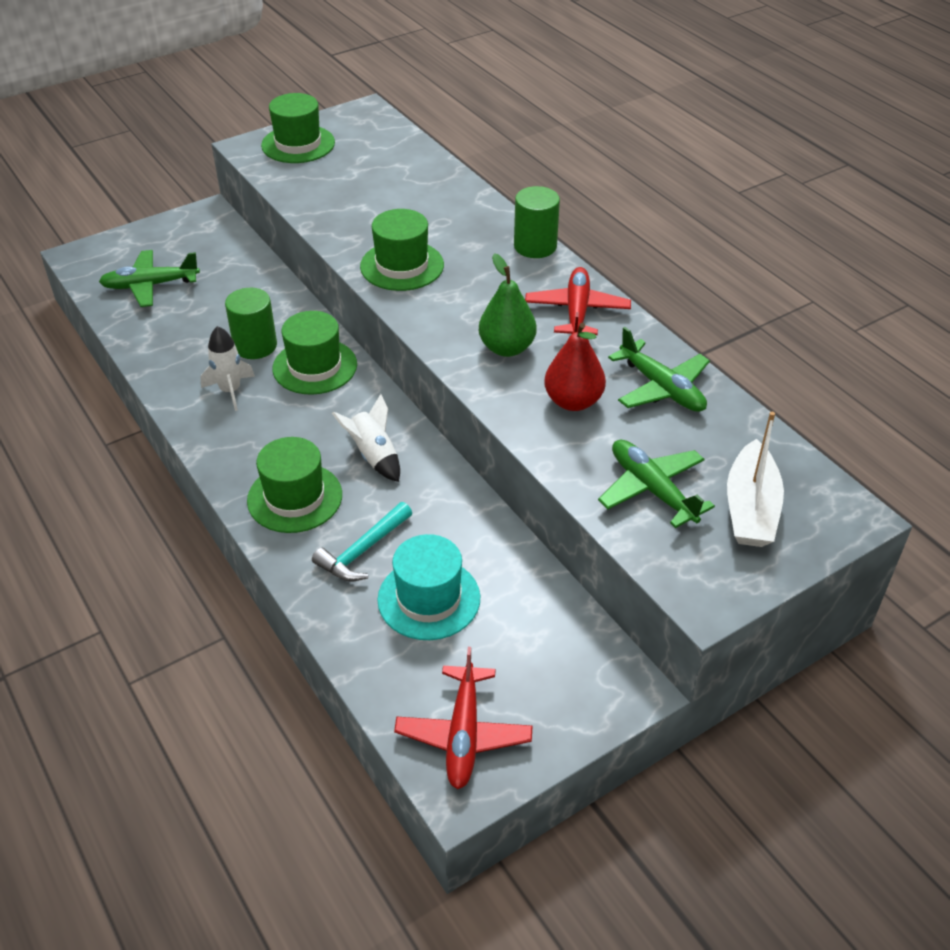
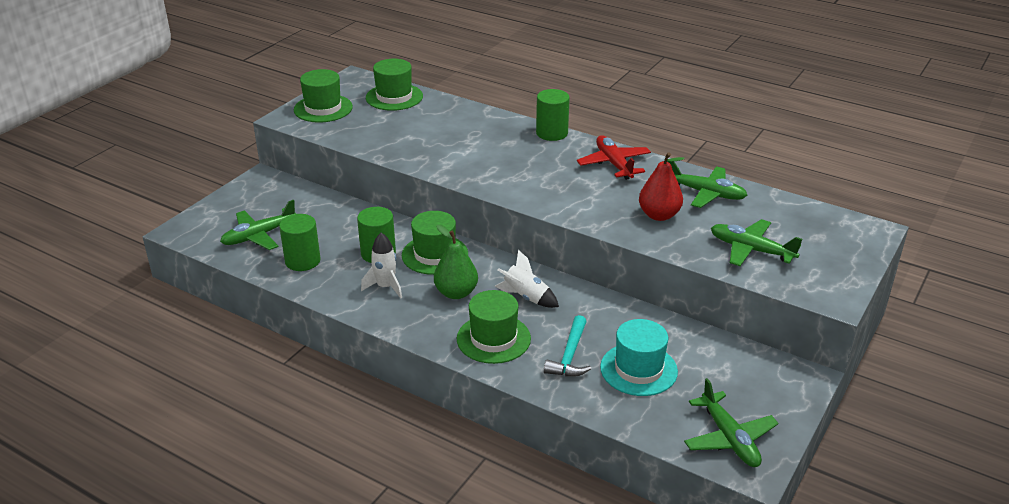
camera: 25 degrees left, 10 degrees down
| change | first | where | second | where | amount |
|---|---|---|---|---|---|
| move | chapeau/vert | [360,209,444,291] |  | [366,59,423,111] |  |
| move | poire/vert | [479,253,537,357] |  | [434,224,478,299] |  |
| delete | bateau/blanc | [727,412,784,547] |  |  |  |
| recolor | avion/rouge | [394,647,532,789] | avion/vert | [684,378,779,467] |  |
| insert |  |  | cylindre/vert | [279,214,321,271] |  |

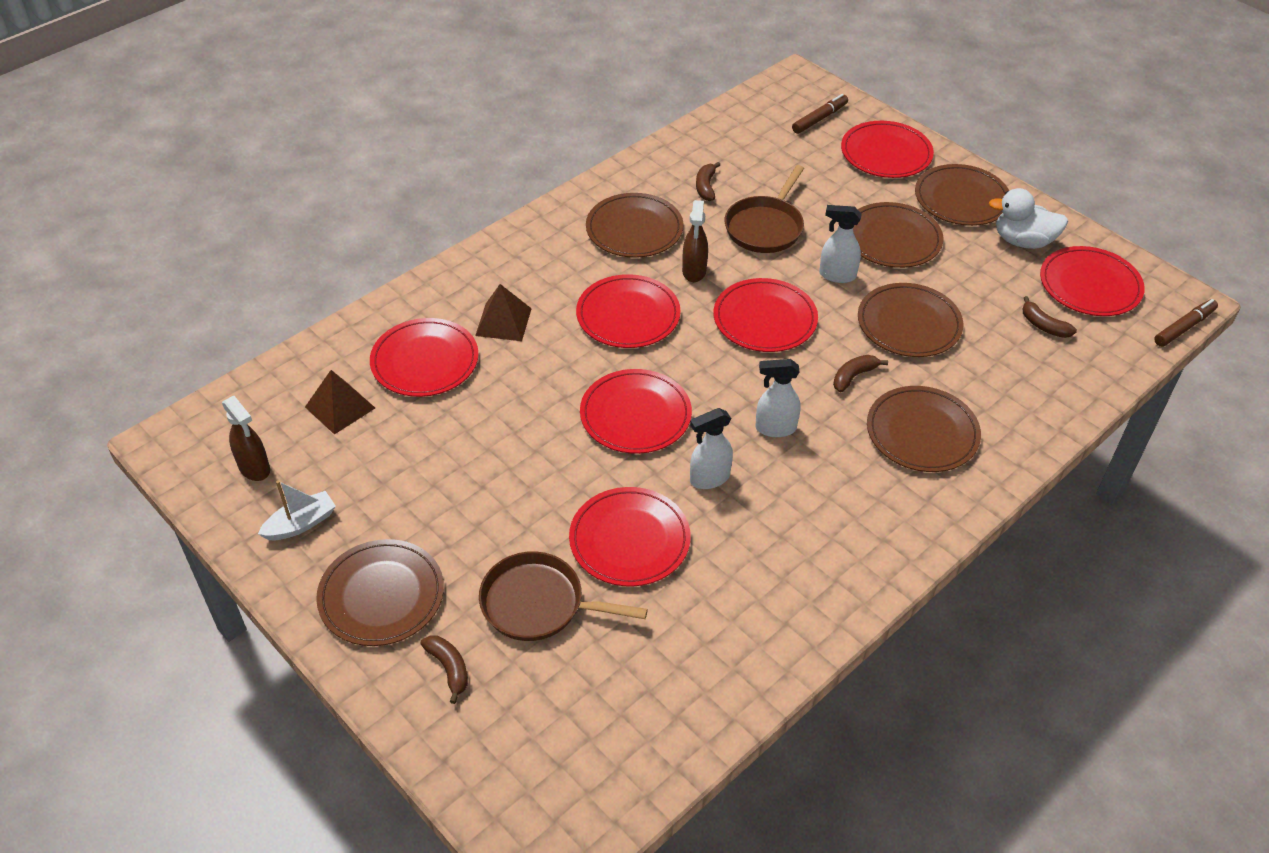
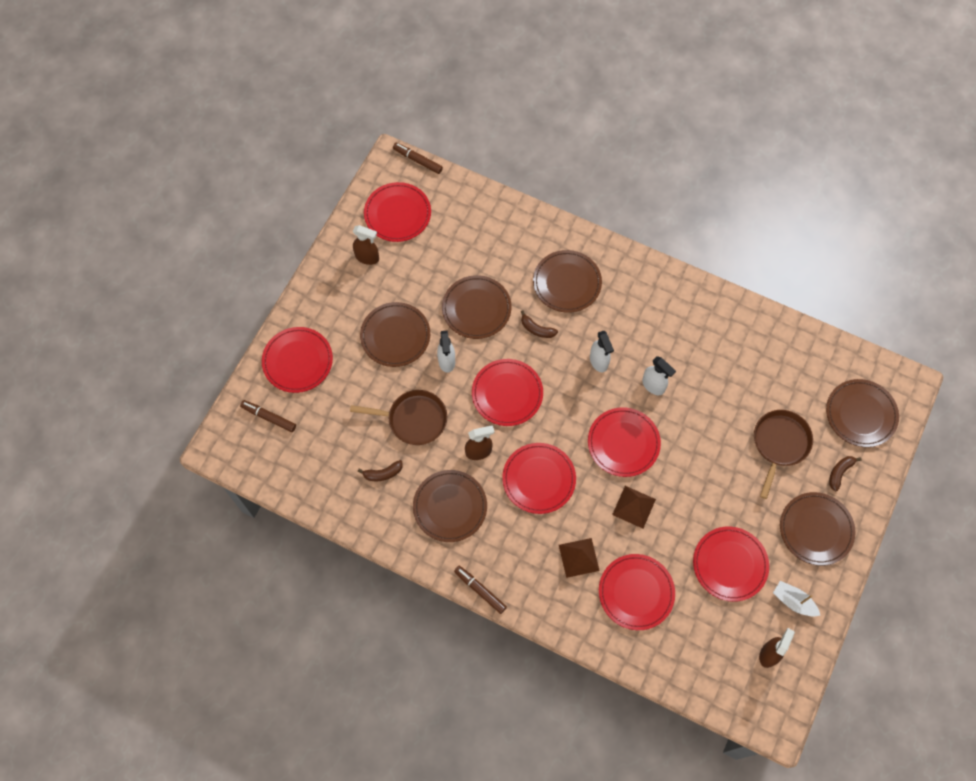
camera: 110 degrees left, 20 degrees up
| change | first | where | second | where | amount |
|---|---|---|---|---|---|
| move | assiette/marron | [915,164,1009,226] |  | [826,379,899,447] |  |
| replace | canard/blanc | [989,188,1068,249] | vaporisateur/marron | [353,225,379,265] |  |
| delete | banane/marron | [1023,296,1077,338] |  |  |  |
| move | pyramide/marron | [305,370,375,435] |  | [612,486,656,529] |  |
| move | assiette/rouge | [569,487,691,587] |  | [693,527,769,602] |  |
| rotate | poêle/marron | [479,551,648,641] |  | [754,410,813,499] | 150 degrees counterclockwise |
| insert |  |  | feutre/marron | [454,566,507,614] |  |

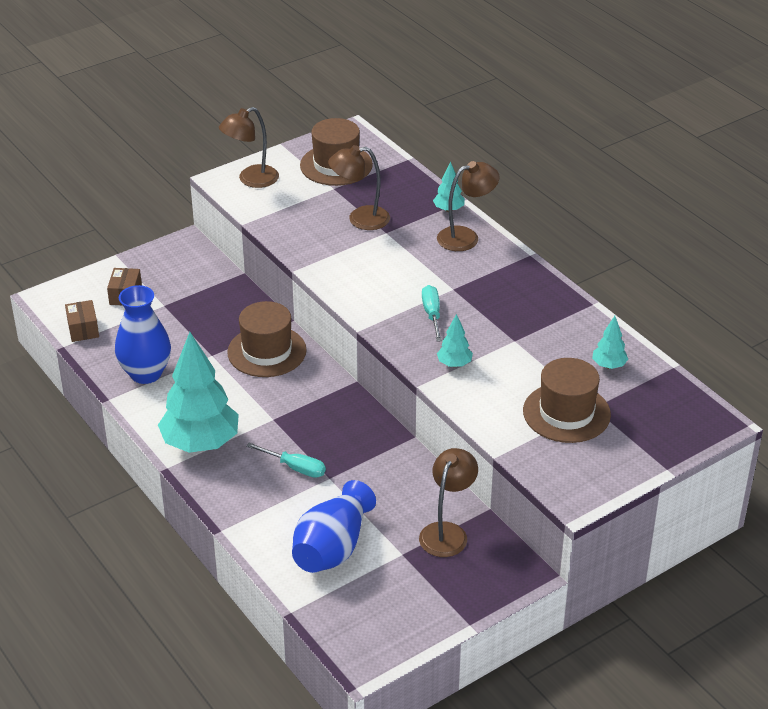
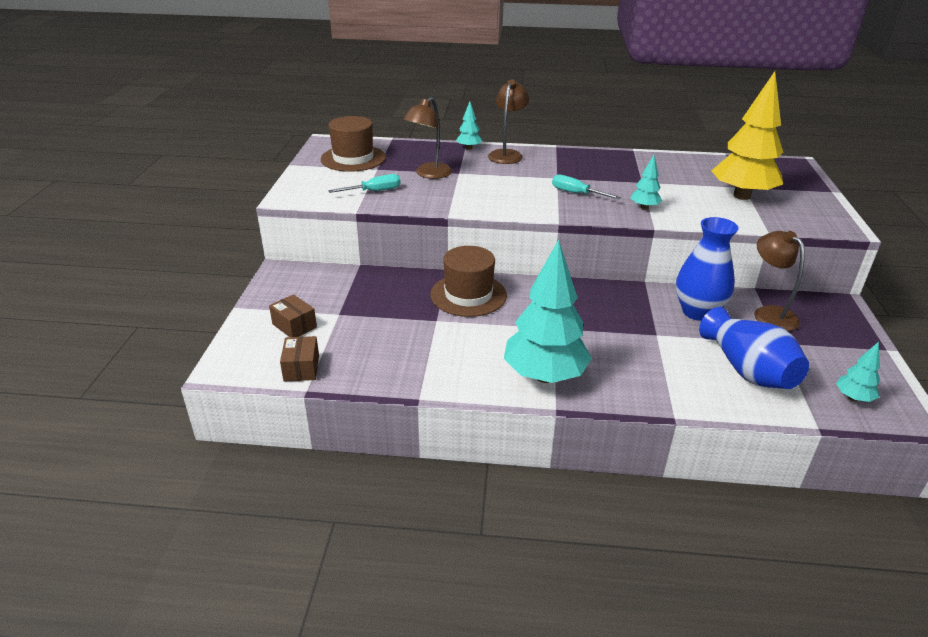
camera: 50 degrees left, 5 degrees down
| change | first | where | second | where | amount |
|---|---|---|---|---|---|
| delete | lampe/marron | [219,107,279,188] |  |  |  |
| move | vase/bleu | [115,285,171,384] |  | [676,217,739,321] |  |
| rotate | boîte/marron | [65,300,99,342] |  | [280,336,319,382] | 60 degrees clockwise |
| move | arbre/turquoise | [592,316,628,369] |  | [836,342,880,402] |  |
| replace | chapeau/marron | [523,358,611,443] | arbre/jaune | [711,71,783,200] |  |
| move | tournevis/turquoise | [246,443,326,478] |  | [328,174,401,193] |  |

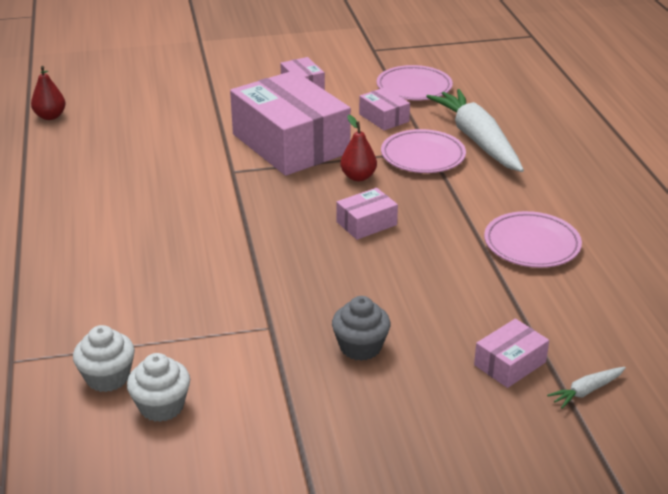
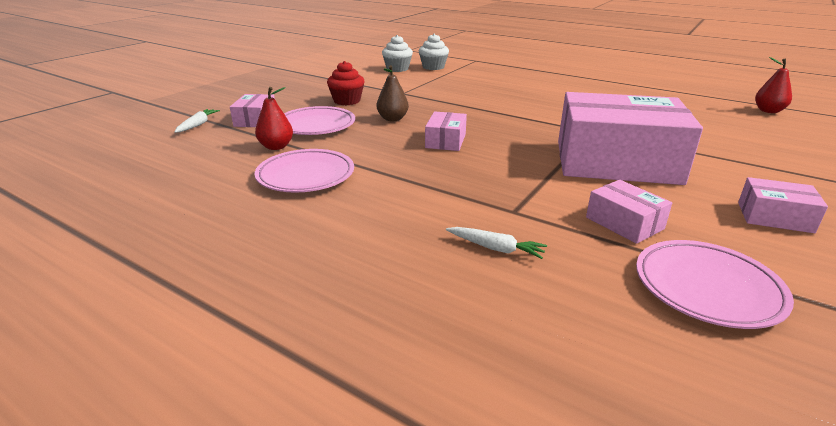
camera: 135 degrees right, 5 degrees down
| change | first | where | second | where | amount |
|---|---|---|---|---|---|
| rotate | boîte/rose | [359,87,410,130] |  | [586,180,672,244] | 45 degrees clockwise |
| resize | carotte/blanc | [426,89,524,172] |  | [446,227,547,259] | x0.40 |
| move | poire/rouge | [340,115,377,181] |  | [255,87,293,150] |  |
| move | assiette/rose | [381,129,466,173] |  | [284,106,355,135] |  |
| recolor | muffin/gris | [332,296,390,361] | muffin/rouge | [327,61,364,105] |  |
| insert |  |  | poire/marron | [377,65,409,121] |  |

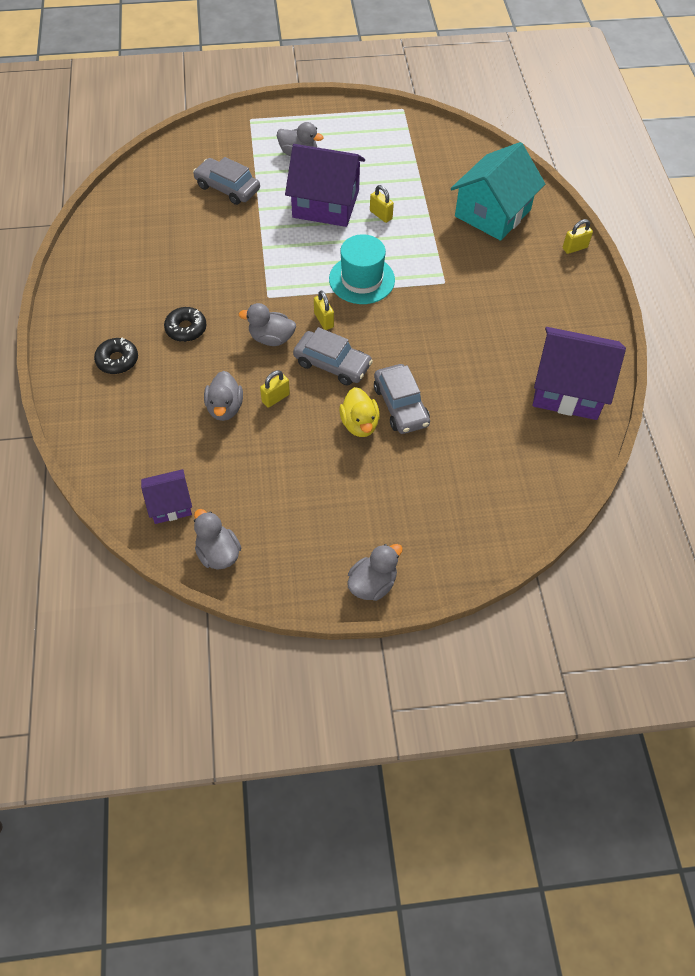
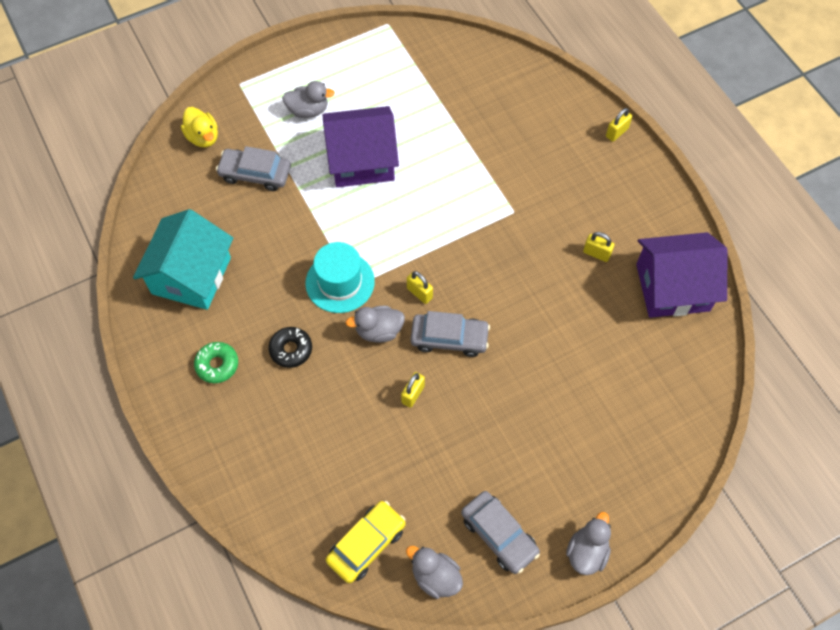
camera: 20 degrees left, 5 degrees up
| change | first | where | second | where | amount |
|---|---|---|---|---|---|
| move | maison/turquoise | [451,142,545,241] |  | [133,209,233,310] |  |
| move | cadenas/jaune | [370,185,394,223] |  | [583,232,614,262] |  |
| move | chapeau/turquoise | [329,234,395,304] |  | [305,242,375,313] |  |
| delete | beignet/noir | [94,338,138,374] |  |  |  |
| move | voiture/gris | [374,364,430,434] |  | [461,491,540,574] |  |
| delete | canard/gris | [204,371,243,421] |  |  |  |
| move | canard/jaune | [339,387,380,437] |  | [181,107,218,147] |  |
| replace | maison/violet | [141,469,192,524] | voiture/jaune | [326,501,406,583] |  |
| insert |  |  | beignet/vert | [194,342,238,383] |  |

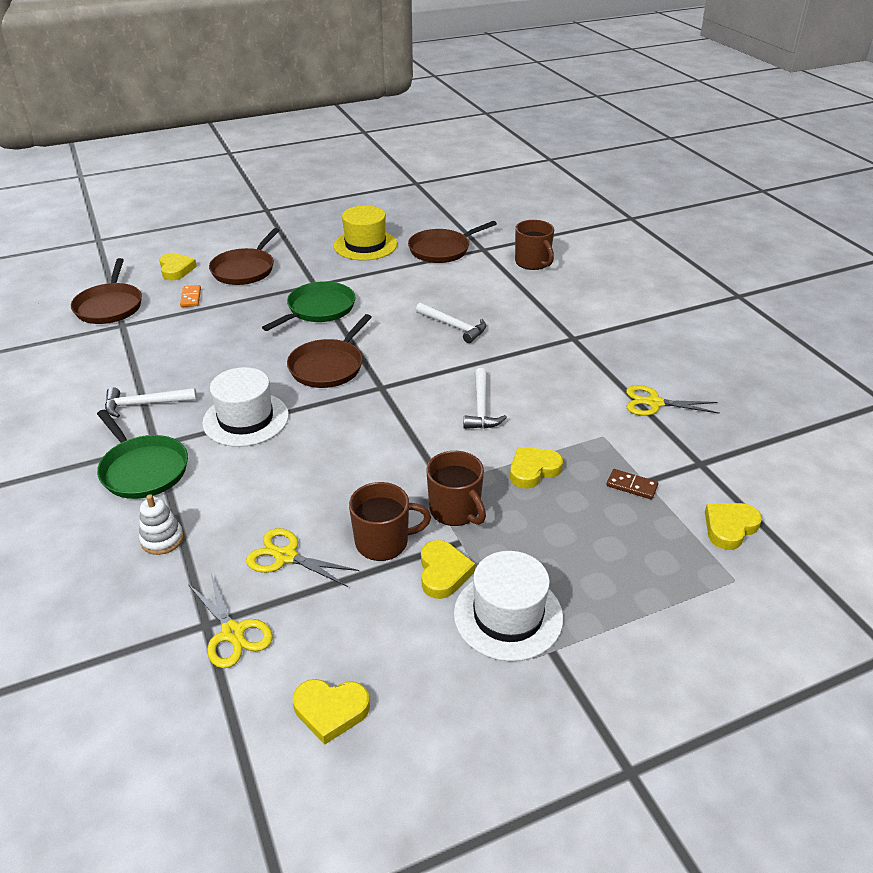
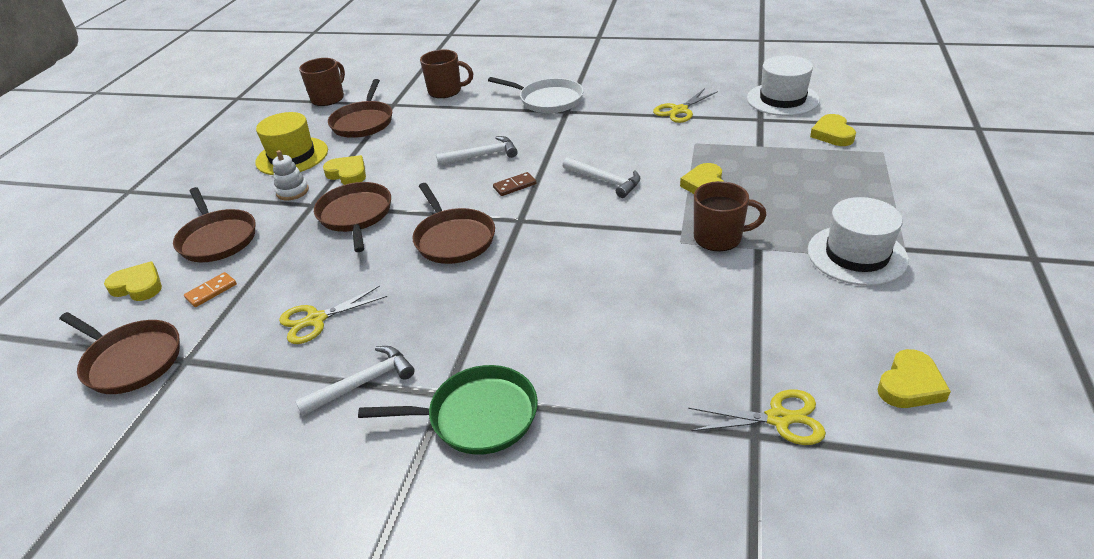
camera: 50 degrees left, 0 degrees up
| change | first | where | second | where | amount |
|---|---|---|---|---|---|
| recolor | poêle/vert | [262,281,355,331] | poêle/marron | [314,182,391,252] |  |
| rotate | domino/orange | [180,285,201,307] |  | [184,272,237,307] | 75 degrees counterclockwise |
| move | chapeau/blanc | [202,367,289,447] |  | [747,56,820,116] |  |
| rotate | marteau/blanc | [105,387,197,417] |  | [295,346,415,416] | 150 degrees counterclockwise |
| move | domino/marron | [607,469,658,499] |  | [493,172,536,196] |  |
| move | tasse/marron | [349,482,431,561] |  | [299,58,345,106] |  |
| move | jouet à empiler/blanc | [139,494,184,555] |  | [272,150,309,200] |  |
| move | ciseaux/jaune | [246,528,359,587] |  | [279,285,387,344] |  |
| move | cœur/jaune | [421,540,475,599] |  | [323,155,366,185] |  |
| insert |  |  | poêle/blanc | [488,77,583,113] |  |

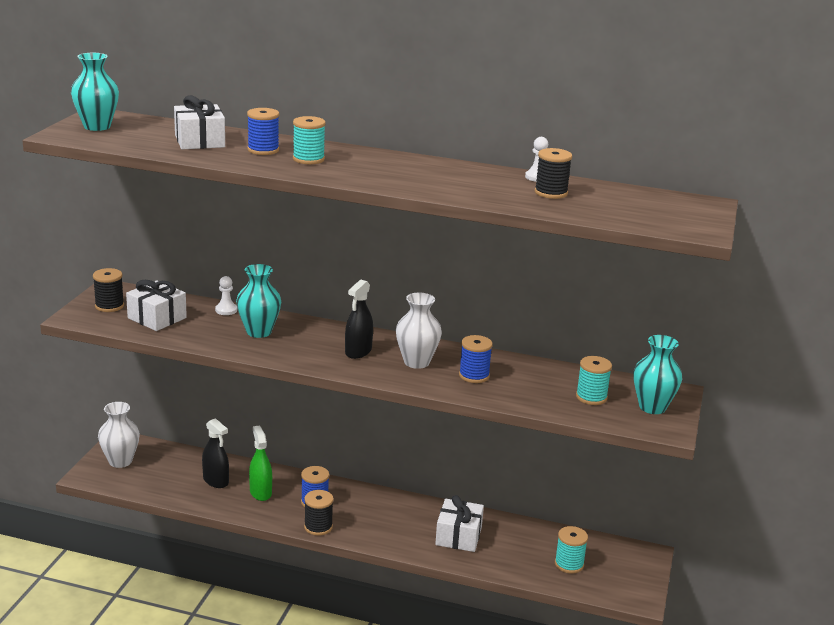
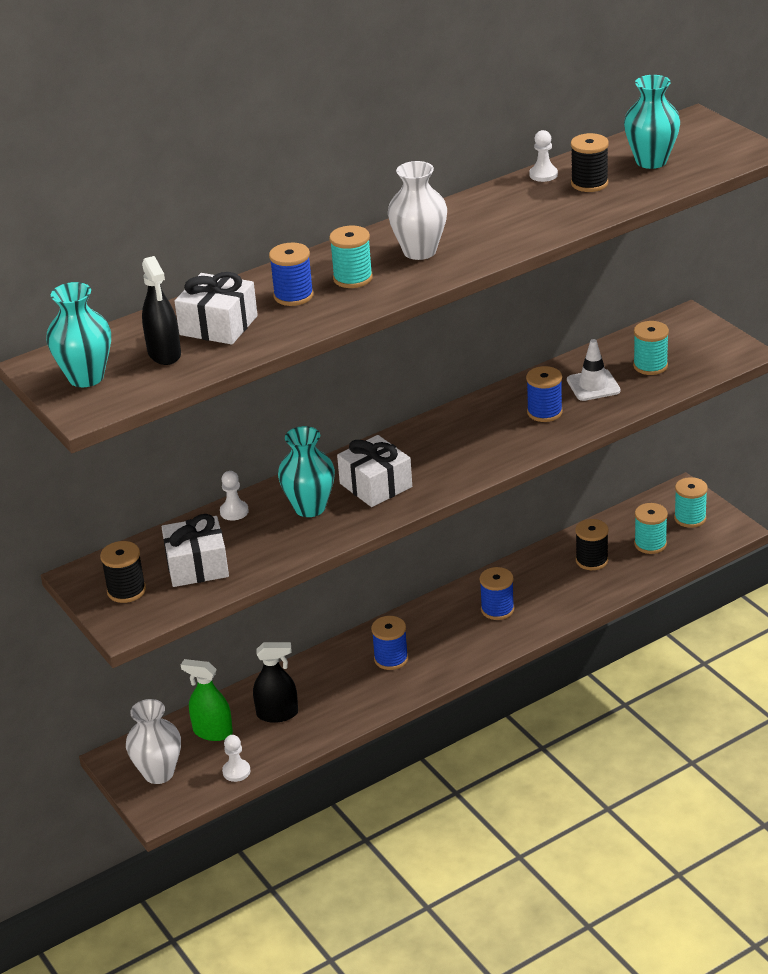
camera: 45 degrees left, 10 degrees up
| change | first | where | second | where | amount |
|---|---|---|---|---|---|
| move | vaporisateur/noir | [345,279,373,359] |  | [142,256,181,365] |  |
| move | vase/blanc | [396,293,442,369] |  | [388,161,447,260] |  |
| move | vase/turquoise | [633,335,682,414] |  | [624,75,681,169] |  |
| move | vaporisateur/vert | [249,426,272,501] |  | [181,659,233,741] |  |
| move | bobine/noir | [304,490,334,536] |  | [575,519,609,570] |  |
| move | cadeau/blanc | [435,495,484,552] |  | [337,435,412,507] |  |
| insert |  |  | cône de chantier/blanc | [567,339,621,401] |  |
| insert |  |  | bobine/turquoise | [674,477,708,528] |  |
| insert |  |  | bobine/bleu | [480,567,514,620] |  |
| insert |  |  | pion/blanc | [222,735,251,782] |  |

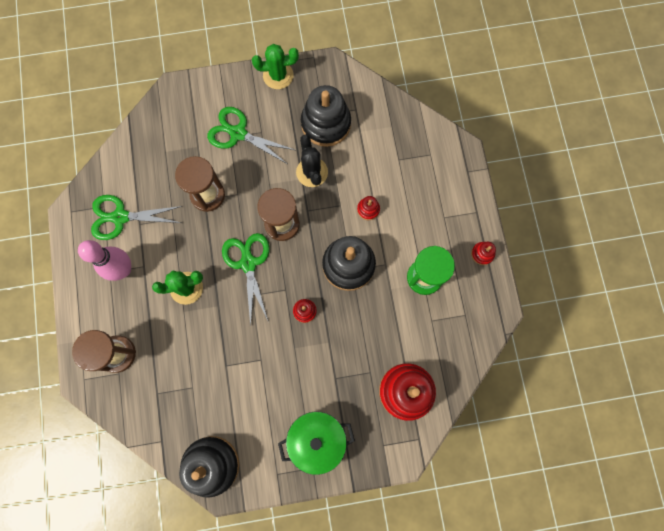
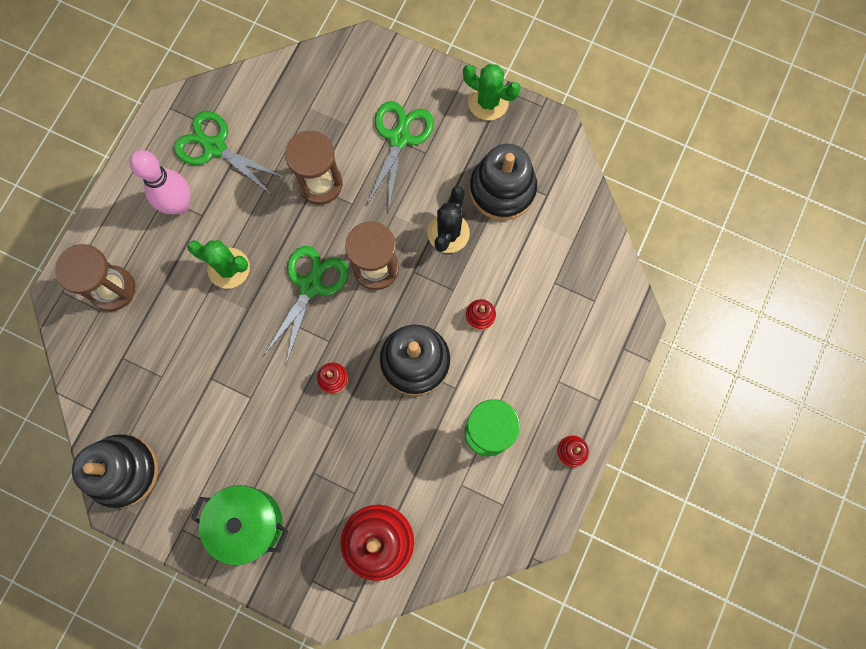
camera: 35 degrees right, 0 degrees up
| change | first | where | second | where | amount |
|---|---|---|---|---|---|
| rotate | ciseaux/vert | [207,107,295,164] |  | [366,101,434,212] | 45 degrees clockwise |

